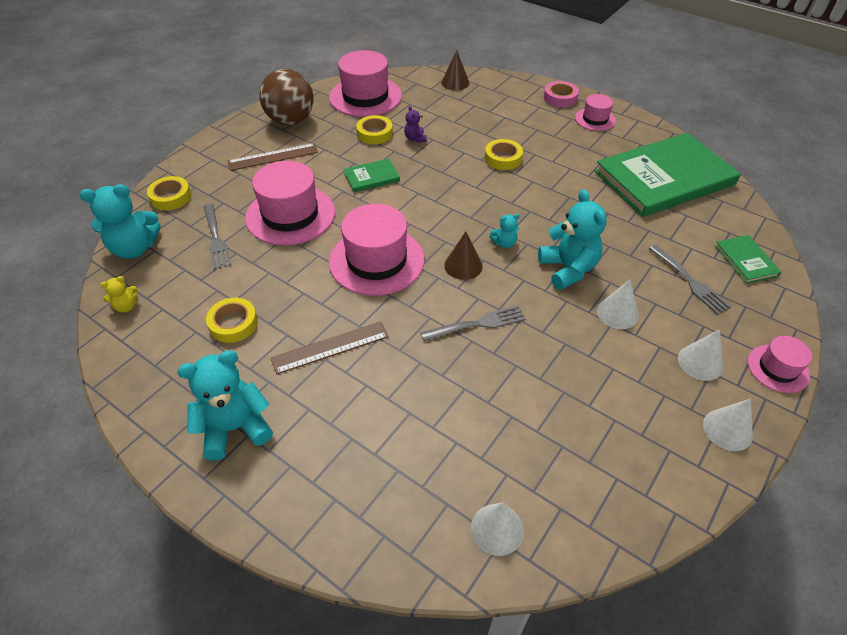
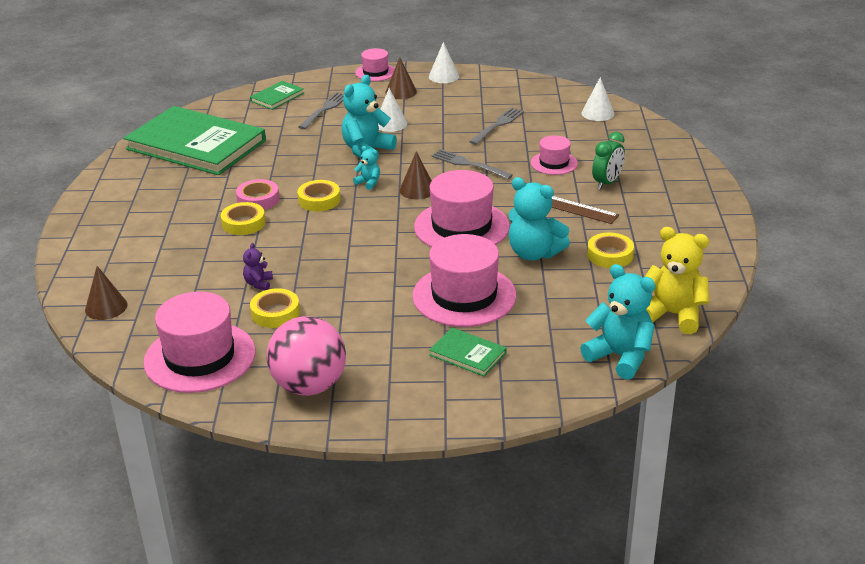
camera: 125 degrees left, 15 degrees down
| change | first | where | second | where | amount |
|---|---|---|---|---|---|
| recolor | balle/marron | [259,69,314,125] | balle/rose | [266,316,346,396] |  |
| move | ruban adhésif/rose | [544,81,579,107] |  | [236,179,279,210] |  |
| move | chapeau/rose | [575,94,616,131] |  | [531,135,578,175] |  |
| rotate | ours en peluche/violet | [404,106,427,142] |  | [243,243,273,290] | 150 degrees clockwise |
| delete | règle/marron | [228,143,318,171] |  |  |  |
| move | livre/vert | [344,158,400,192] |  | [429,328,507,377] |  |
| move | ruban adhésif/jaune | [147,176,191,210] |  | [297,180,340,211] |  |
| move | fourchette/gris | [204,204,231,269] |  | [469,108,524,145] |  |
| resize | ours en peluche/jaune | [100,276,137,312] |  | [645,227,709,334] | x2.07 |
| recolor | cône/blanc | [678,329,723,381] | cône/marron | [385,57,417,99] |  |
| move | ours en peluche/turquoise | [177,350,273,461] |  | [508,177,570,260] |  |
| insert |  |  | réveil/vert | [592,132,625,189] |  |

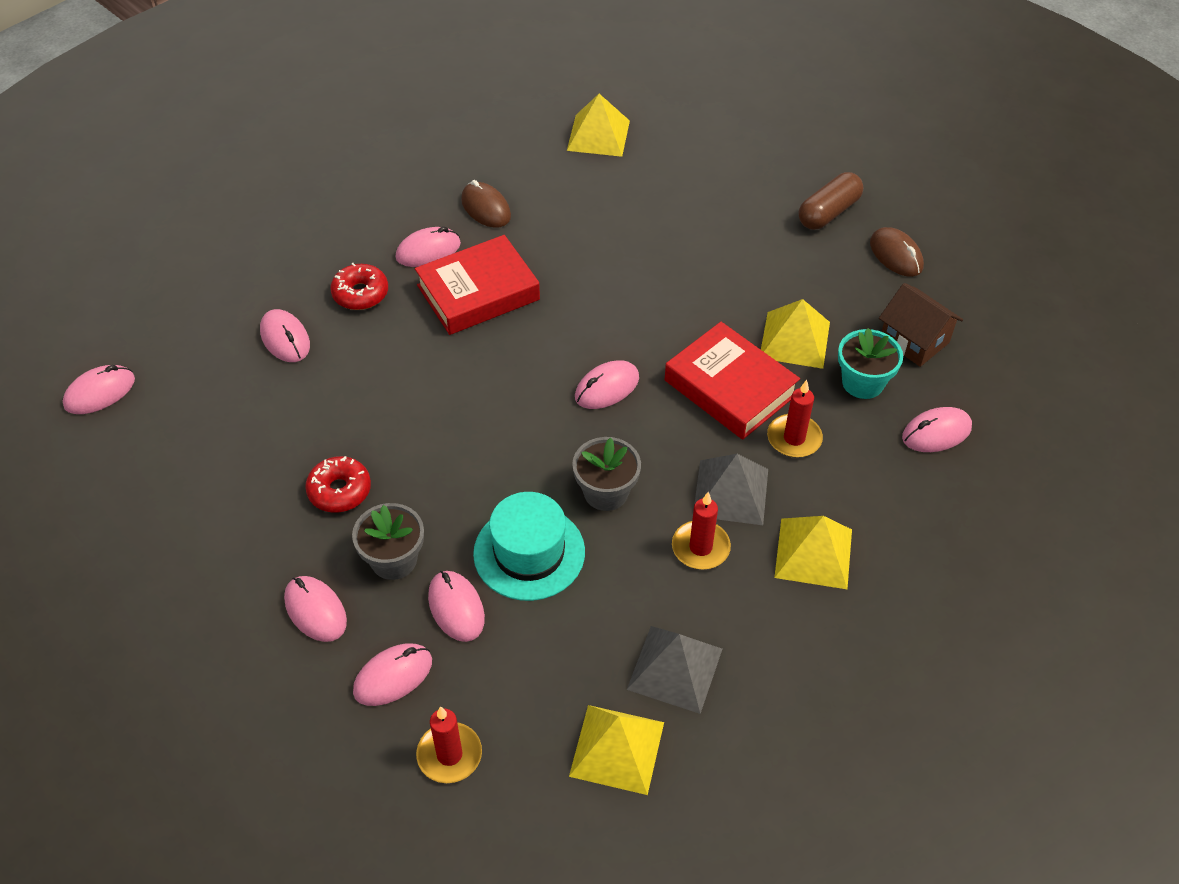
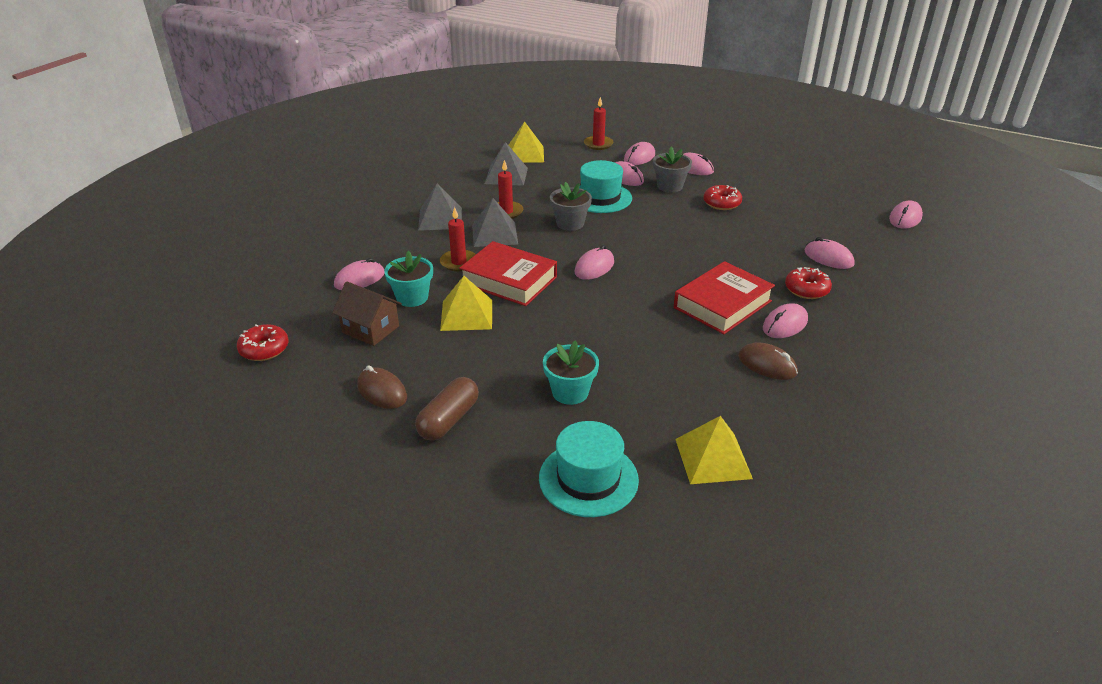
camera: 165 degrees right, 15 degrees down
| change | first | where | second | where | amount |
|---|---|---|---|---|---|
| recolor | pyramide/jaune | [774,516,852,589] | pyramide/gris | [418,183,462,231] |  |
| insert |  |  | beignet/rouge | [237,324,289,361] |  |
| insert |  |  | pot de fleurs/turquoise | [543,340,599,405] |  |
| insert |  |  | chapeau/turquoise | [539,421,639,517] |  |

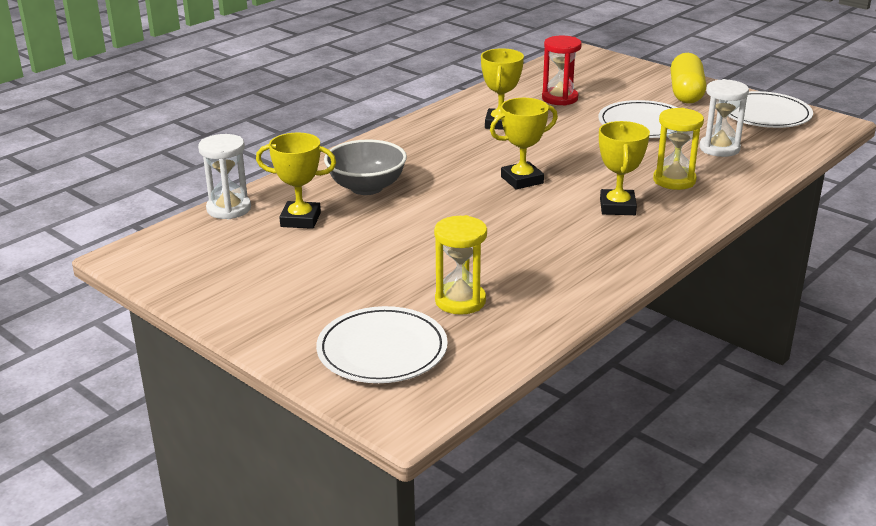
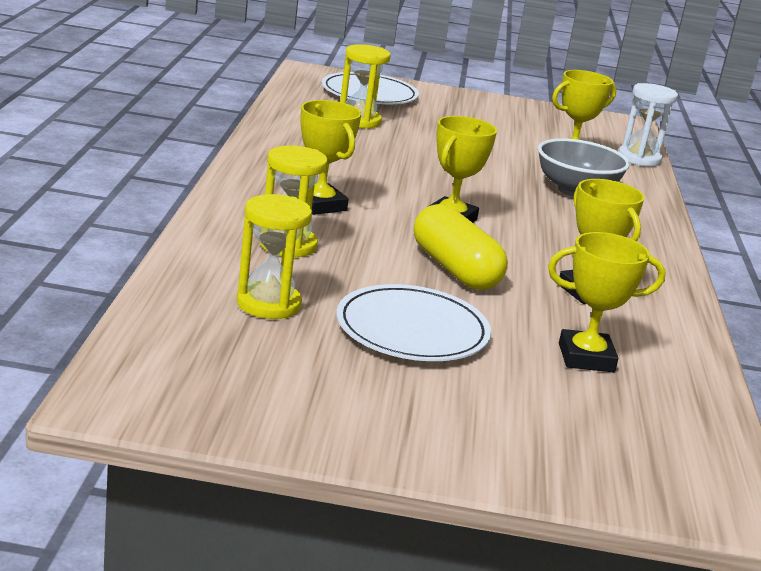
camera: 140 degrees right, 5 degrees down
| change | first | where | second | where | amount |
|---|---|---|---|---|---|
| replace | sablier/rouge | [542,36,582,106] | trophée/jaune | [548,232,666,372] |  |
| move | gélule/jaune | [670,53,706,104] |  | [414,204,508,290] |  |
| recolor | sablier/blanc | [699,79,749,157] | sablier/jaune | [237,194,312,319] |  |
| delete | assiette/blanc | [728,91,813,128] |  |  |  |

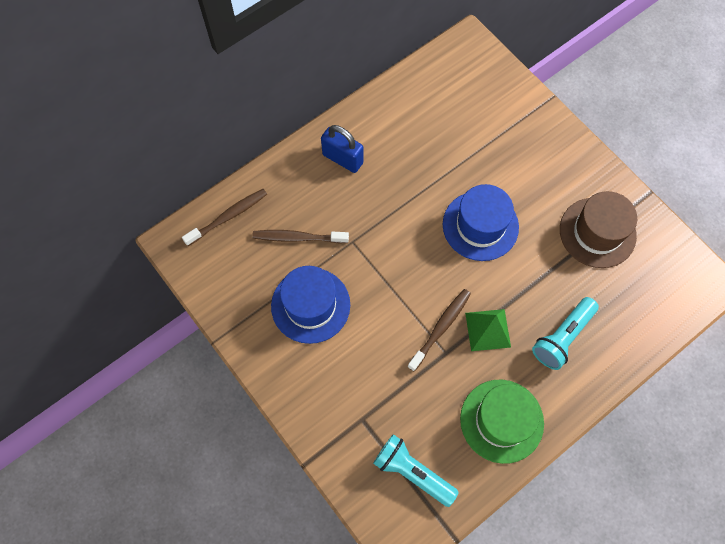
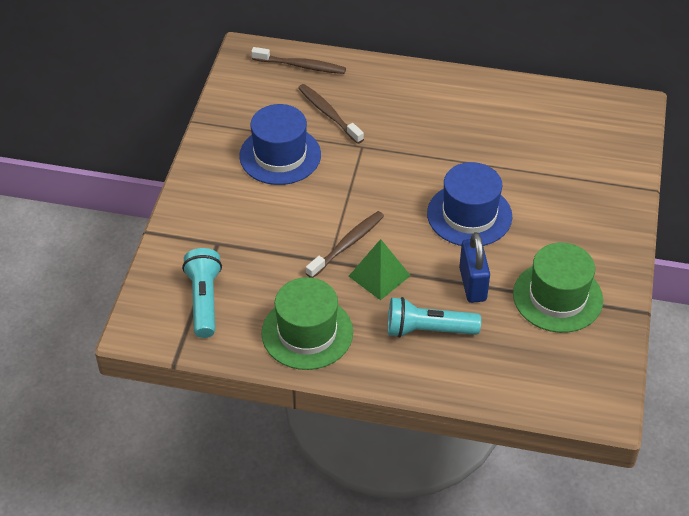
camera: 50 degrees right, 20 degrees down
| change | first | where | second | where | amount |
|---|---|---|---|---|---|
| move | cadenas/bleu | [321,125,363,173] |  | [459,232,490,303] |  |
| recolor | chapeau/marron | [560,191,637,268] | chapeau/vert | [513,243,603,333] |  |
| rotate | brosse à dents/marron | [407,289,471,372] |  | [306,211,384,278] | 45 degrees counterclockwise |

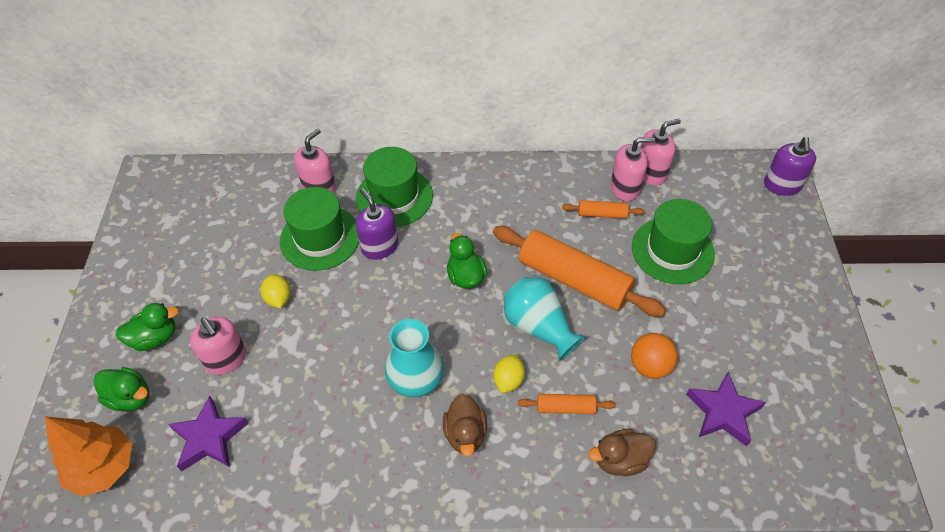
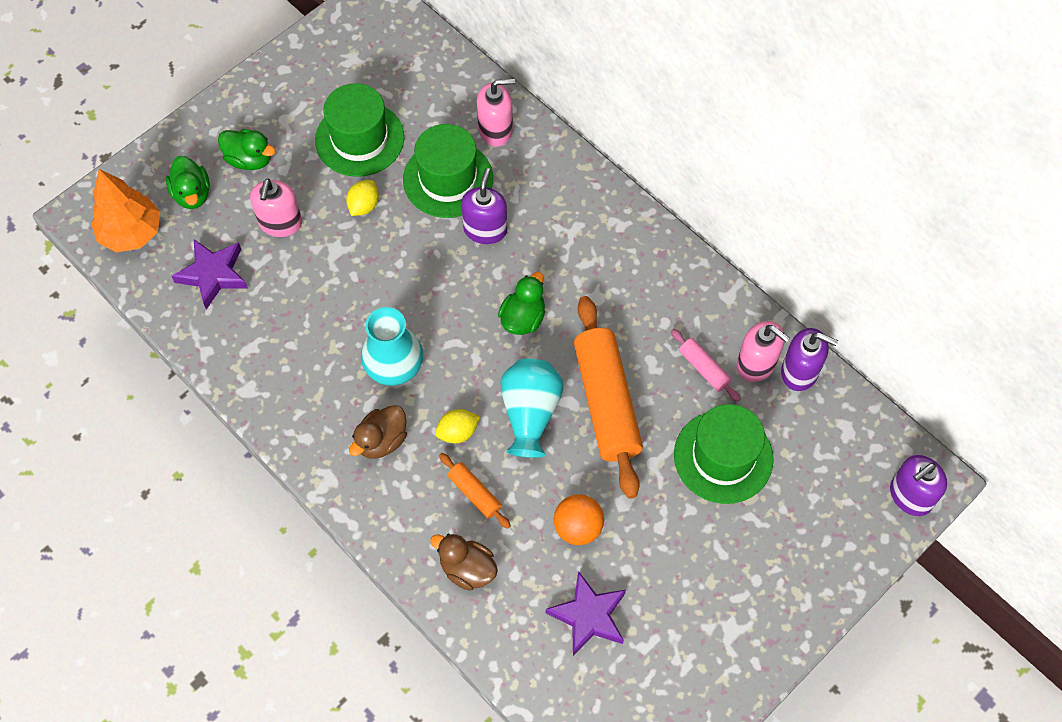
camera: 45 degrees right, 10 degrees up
| change | first | where | second | where | amount |
|---|---|---|---|---|---|
| recolor | distributeur de savon/rose | [640,119,681,186] | distributeur de savon/violet | [781,328,838,391] |  |
| move | chapeau/vert | [356,147,433,227] |  | [315,83,404,177] |  |
| recolor | rouleau à pâtisserie/orange | [562,200,645,219] | rouleau à pâtisserie/rose | [671,329,741,402] |  |

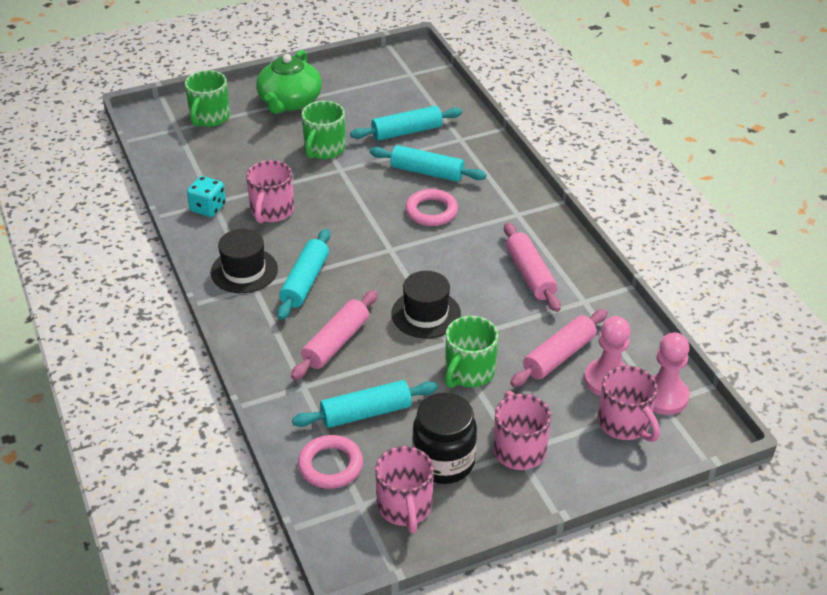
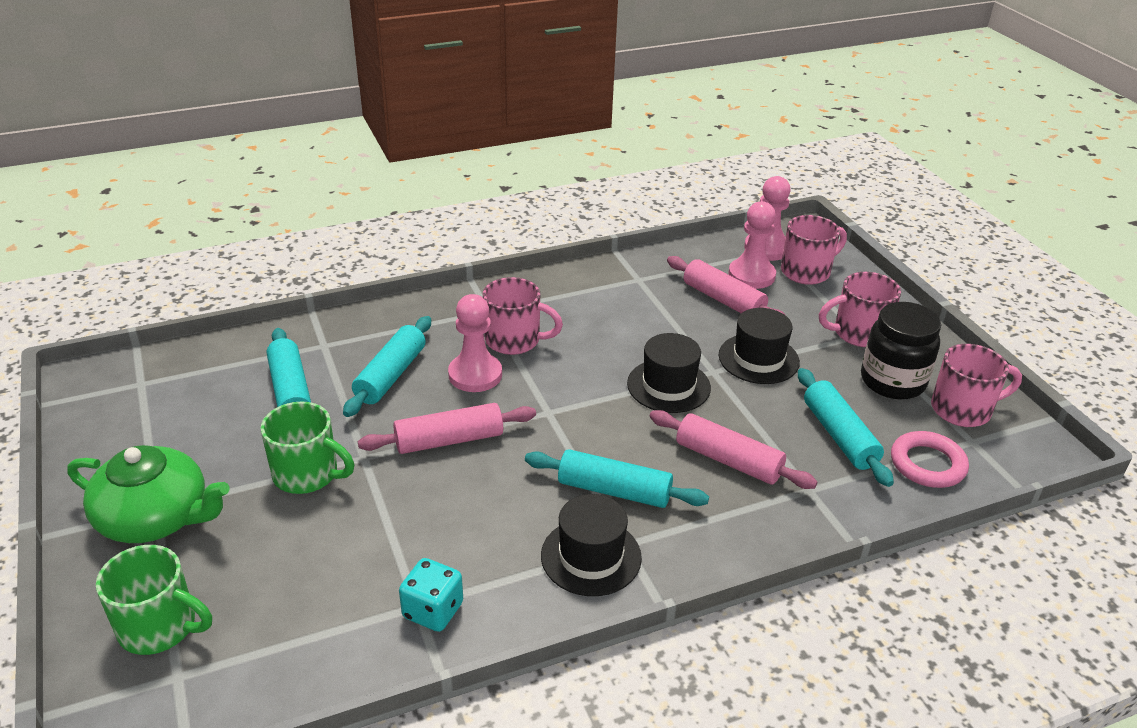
camera: 90 degrees left, 5 degrees down
| change | first | where | second | where | amount |
|---|---|---|---|---|---|
| move | tasse/rose | [246,160,294,223] |  | [483,277,563,355] |  |
| replace | anneau/rose | [405,189,458,226] | pion/rose | [448,294,502,392] |  |
| move | rouleau à pâtisserie/rose | [504,223,561,312] |  | [358,403,536,454] |  |
| replace | tasse/vert | [445,316,498,388] | chapeau/noir | [719,308,800,384] |  |

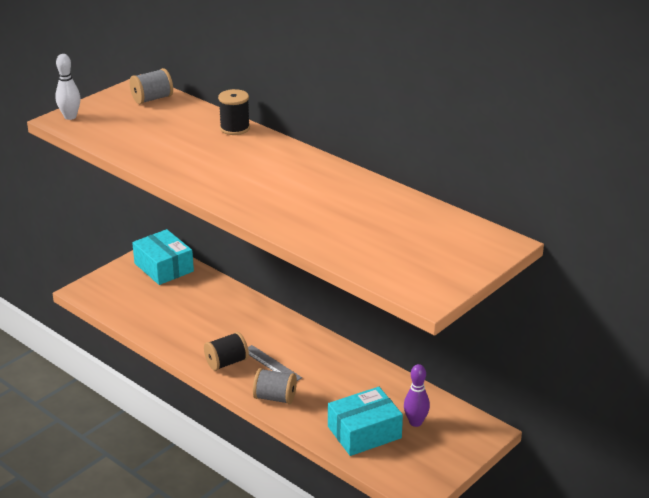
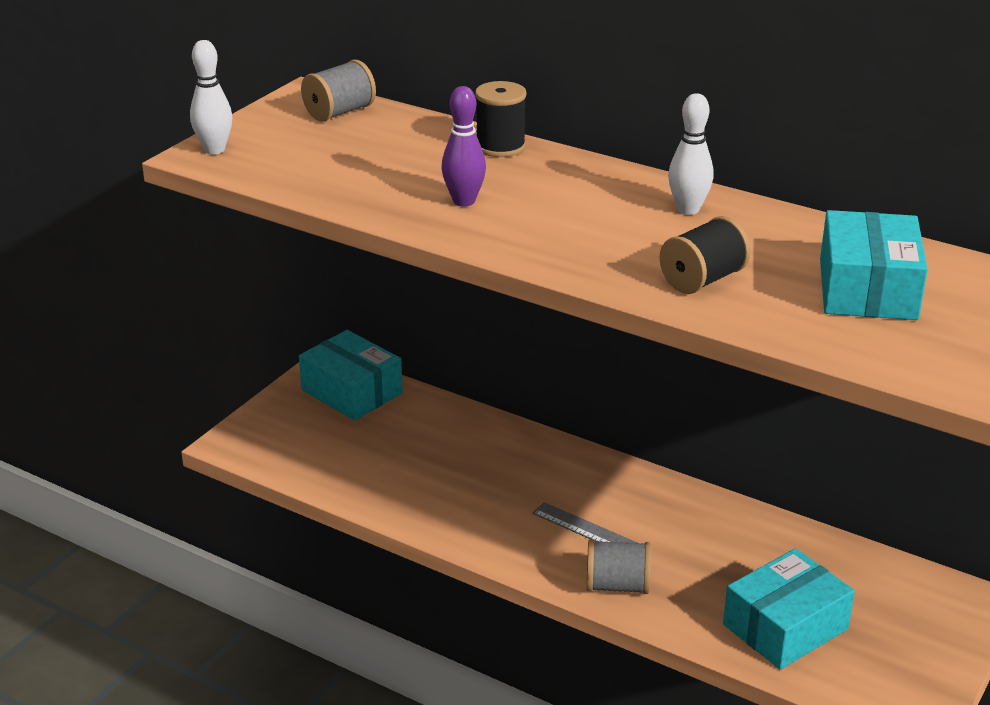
camera: 10 degrees left, 0 degrees up
| change | first | where | second | where | amount |
|---|---|---|---|---|---|
| move | bobine/noir | [204,332,249,371] |  | [660,216,751,294] |  |
| move | quille/violet | [404,364,430,427] |  | [441,86,486,207] |  |
| insert |  |  | quille/blanc | [668,93,714,215] |  |
| insert |  |  | boîte/turquoise | [820,210,928,320] |  |

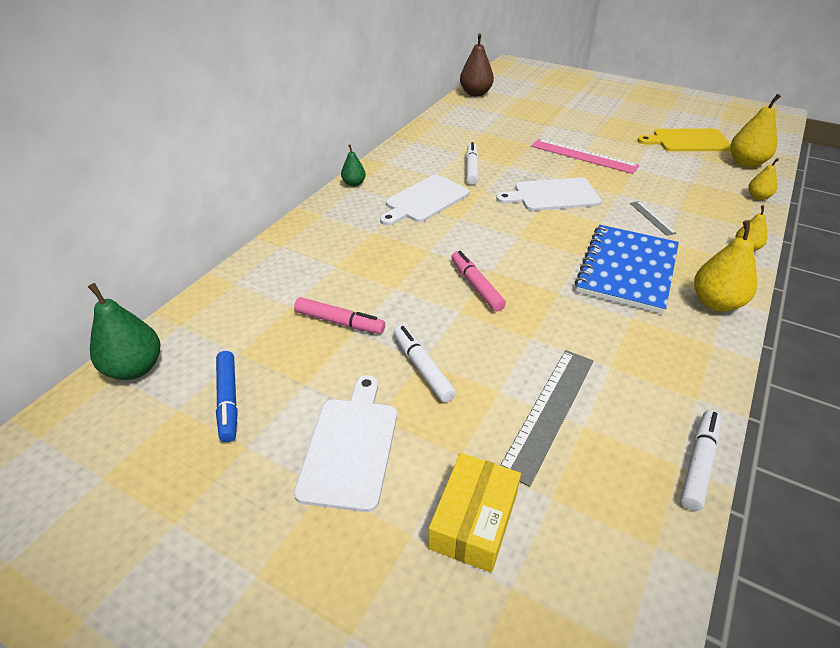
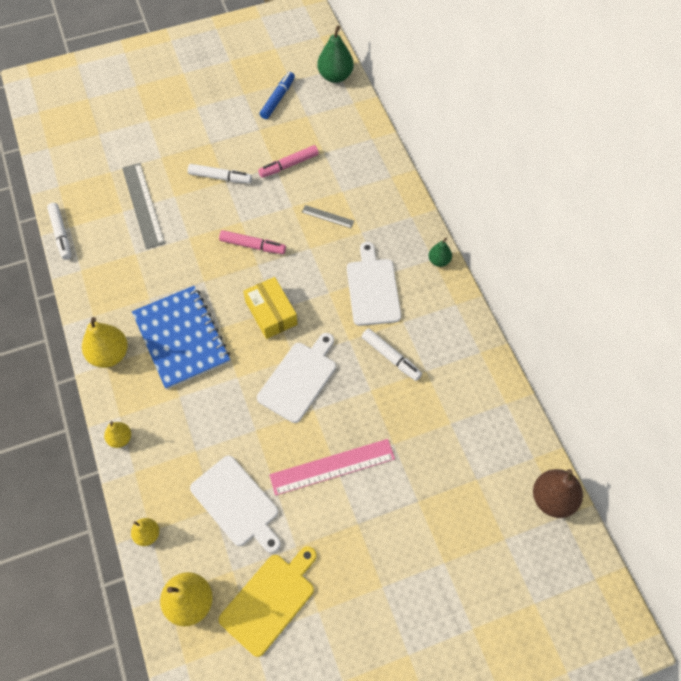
camera: 130 degrees right, 20 degrees up
| change | first | where | second | where | amount |
|---|---|---|---|---|---|
| move | règle/gris | [630,201,676,236] |  | [302,205,354,228] |  |
| rotate | feutre/bleu | [216,351,238,442] |  | [260,72,295,119] | 90 degrees clockwise |
| move | planche à découper/blanc | [294,375,397,512] |  | [190,456,281,553] |  |
| move | boîte/jaune | [428,453,521,573] |  | [243,277,297,339] |  |

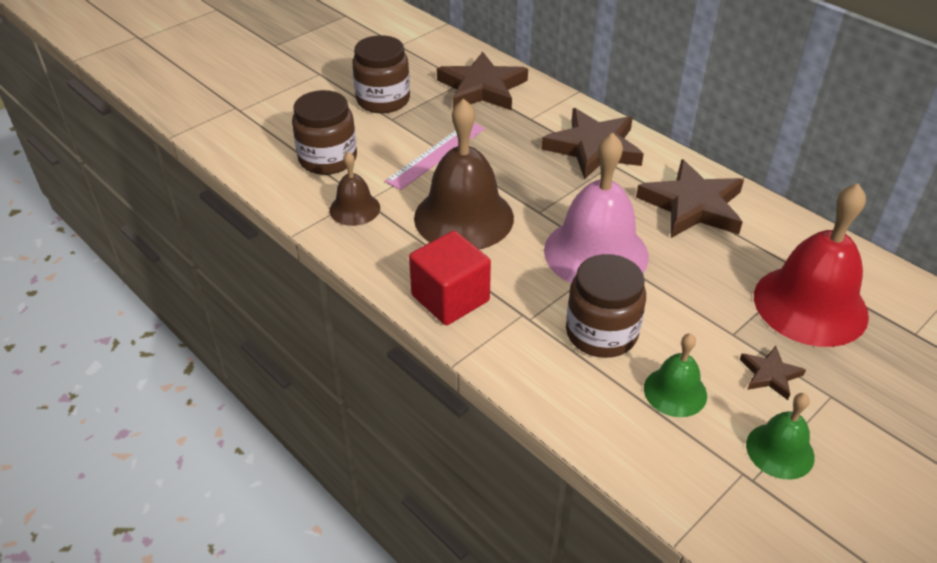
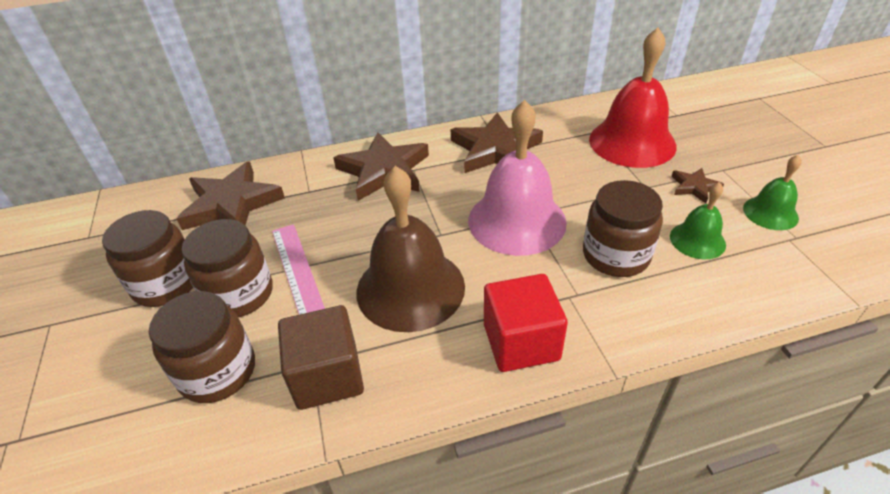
camera: 60 degrees left, 0 degrees up
| change | first | where | second | where | amount |
|---|---|---|---|---|---|
| replace | cloche/marron | [329,152,380,226] | cube/marron | [278,305,364,410] |  |
| insert |  |  | bocal/marron | [182,219,273,317] |  |

